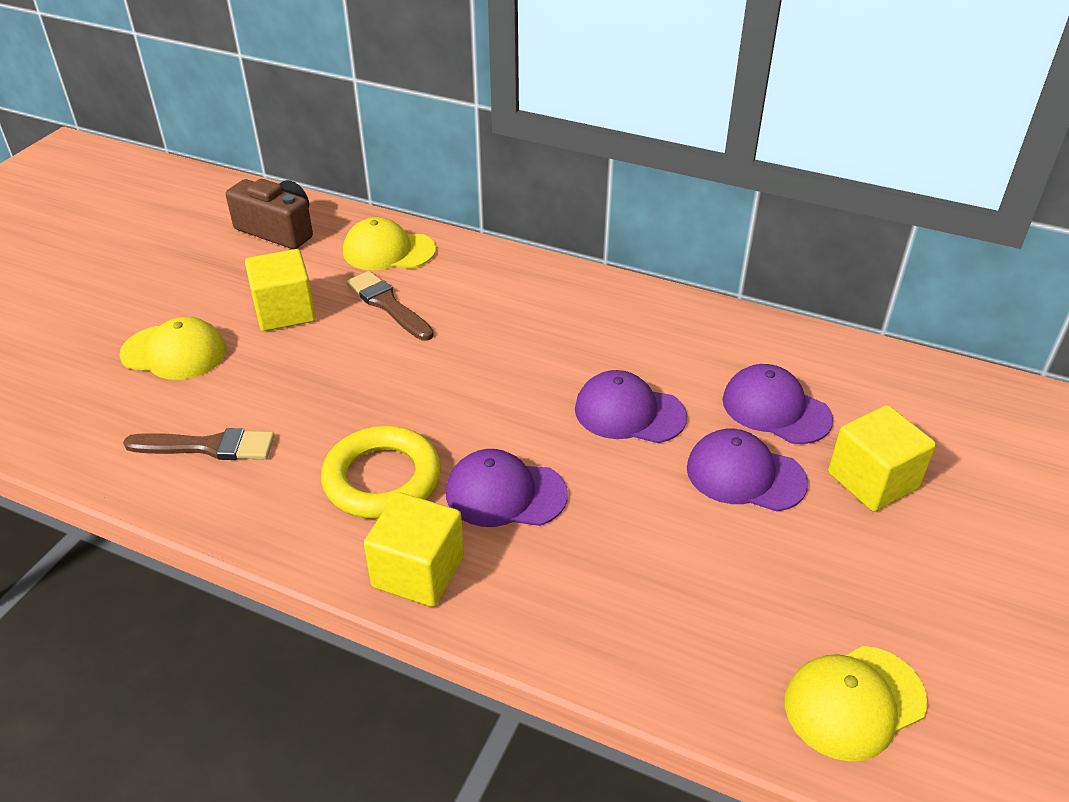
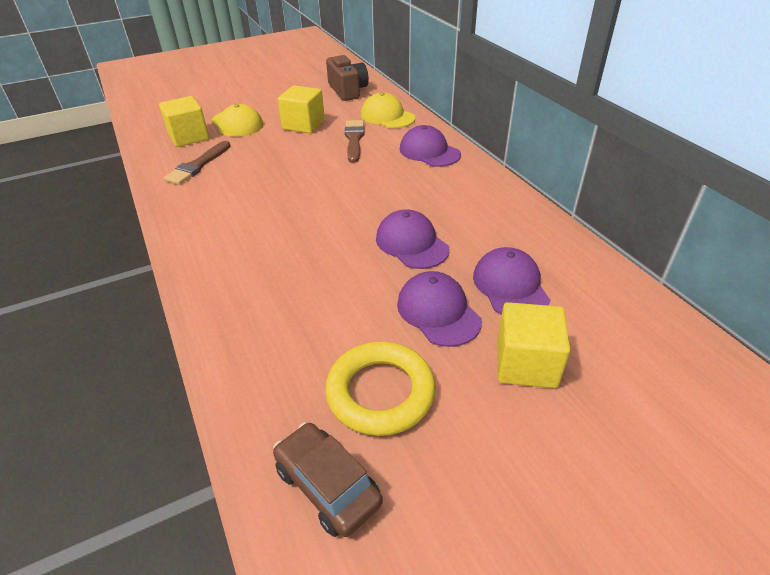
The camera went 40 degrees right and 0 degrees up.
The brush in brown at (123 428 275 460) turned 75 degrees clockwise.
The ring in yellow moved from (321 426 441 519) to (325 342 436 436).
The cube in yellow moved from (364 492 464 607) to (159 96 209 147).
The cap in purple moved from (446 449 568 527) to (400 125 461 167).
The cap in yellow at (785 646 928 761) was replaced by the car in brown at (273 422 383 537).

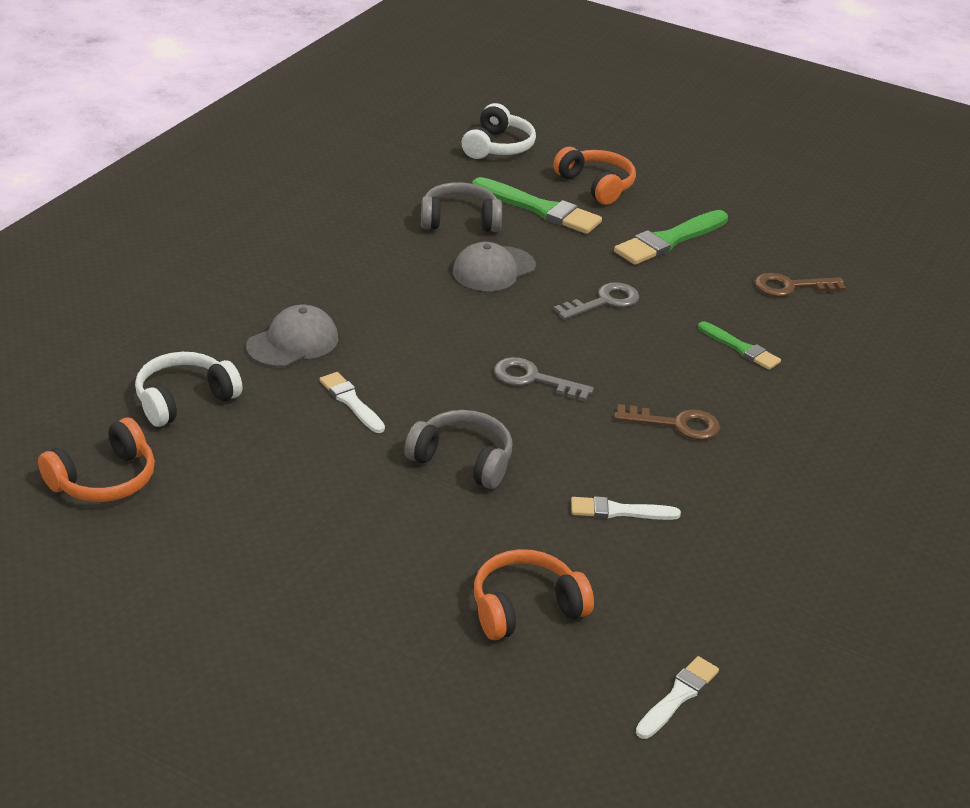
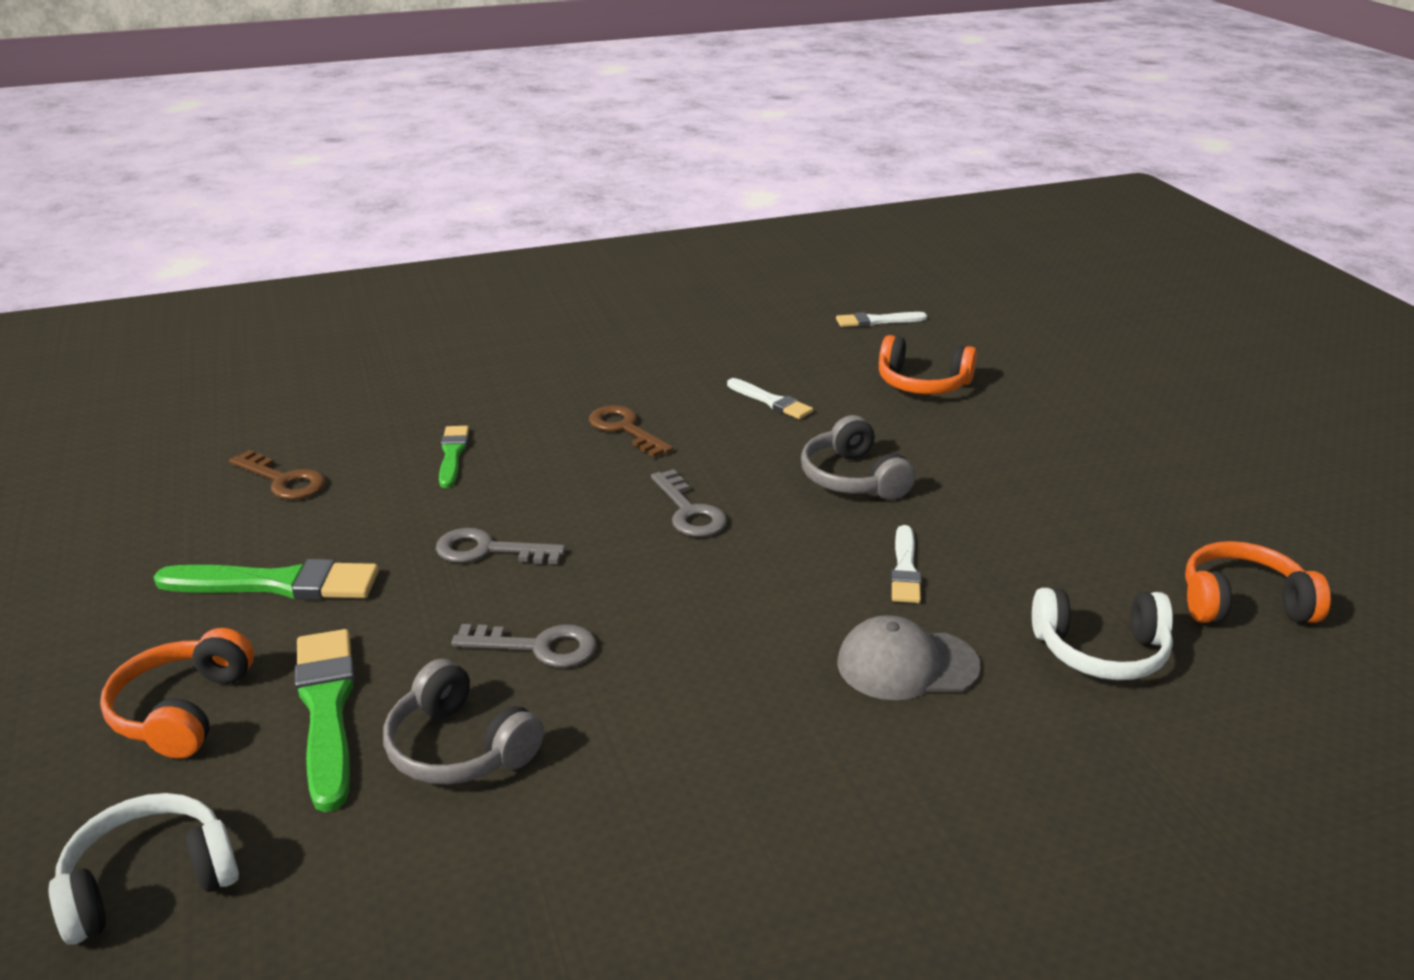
The camera went 135 degrees left and 5 degrees down.
The cap in grey at (453 242 536 291) was replaced by the key in grey at (451 624 596 668).

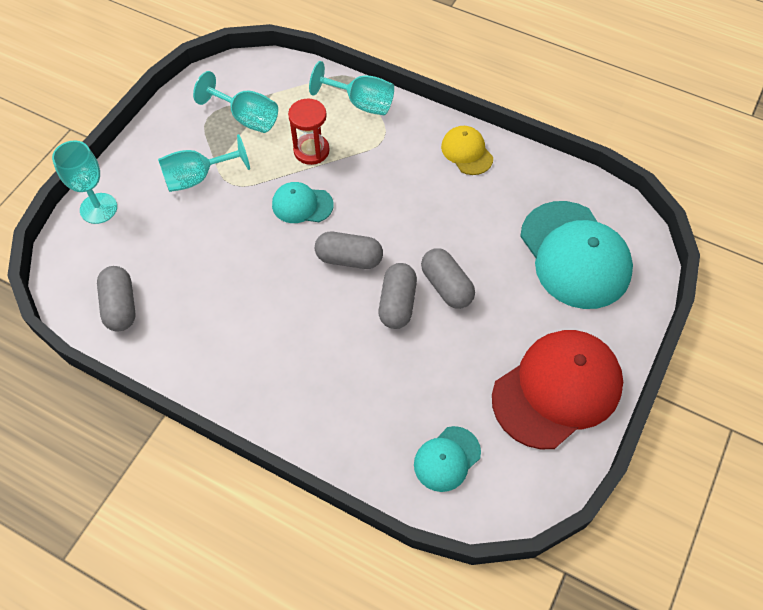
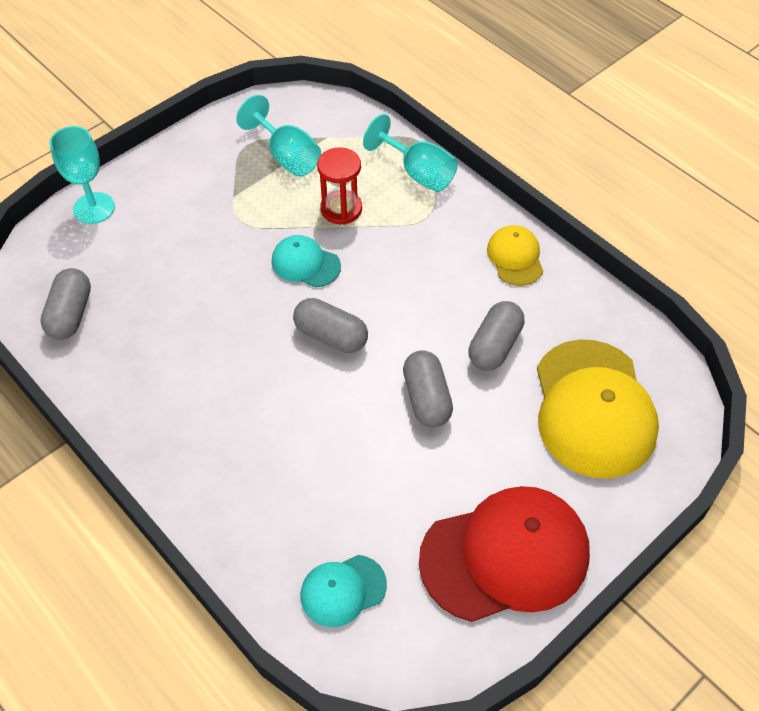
The camera went 20 degrees right and 5 degrees down.
The goblet in turquoise at (158 134 250 192) disappeared.
The capsule in grey moved from (379 263 417 329) to (468 301 525 371).
The cap in turquoise at (520 201 633 309) became the cap in yellow at (537 339 659 479).

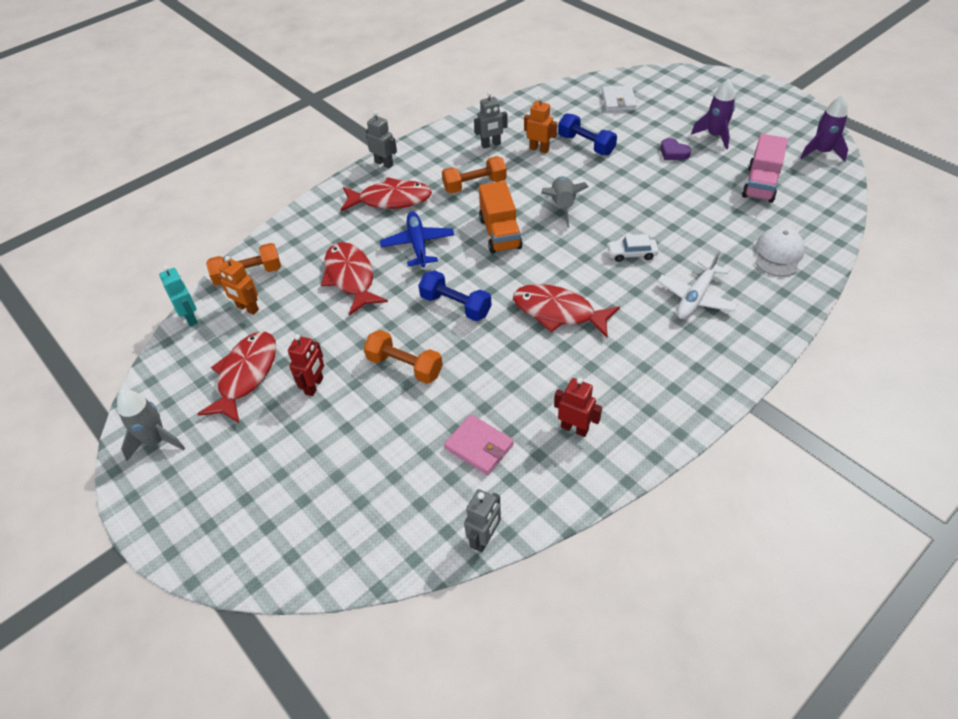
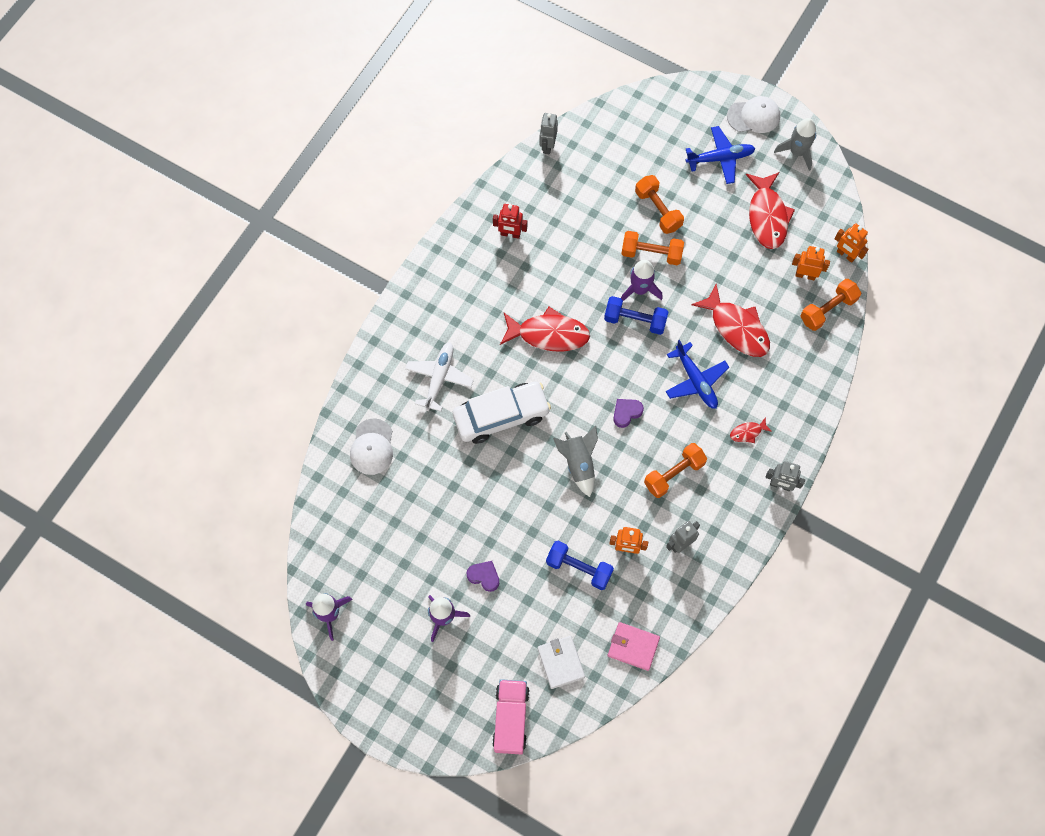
The camera went 160 degrees right and 20 degrees up.
The robot in turquoise at (159 266 198 326) became the robot in orange at (835 223 868 263).
The robot in red at (288 334 324 396) disappeared.
The fish in red at (341 177 432 212) changed to 0.46 times the size.
The wallet in pink moved from (444 414 514 475) to (608 622 660 671).
The truck in orange at (479 181 523 254) was replaced by the heart in purple at (613 399 644 428).
The car in white at (607 234 658 262) changed to 2.08 times the size.
The truck in pink moved from (742 134 788 203) to (492 679 530 754).
The rocket in purple at (621 260 663 301) appeared.
The dumbbell in orange at (635 175 684 234) appeared.
The plane in blue at (686 126 756 184) appeared.
The cap in white at (727 96 780 133) appeared.

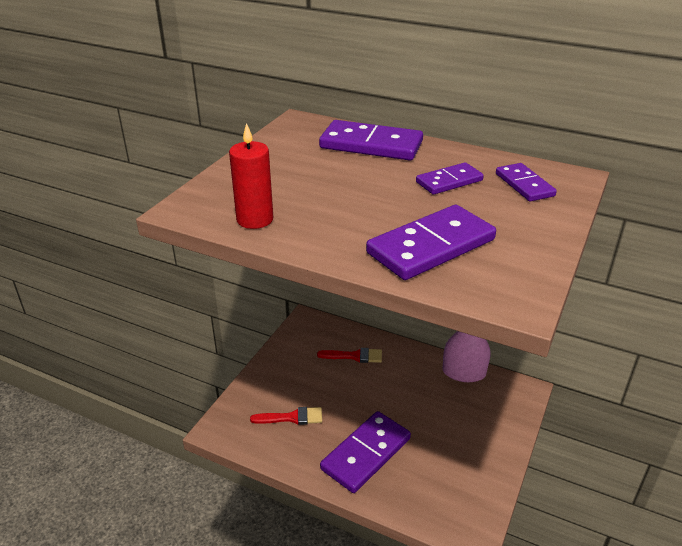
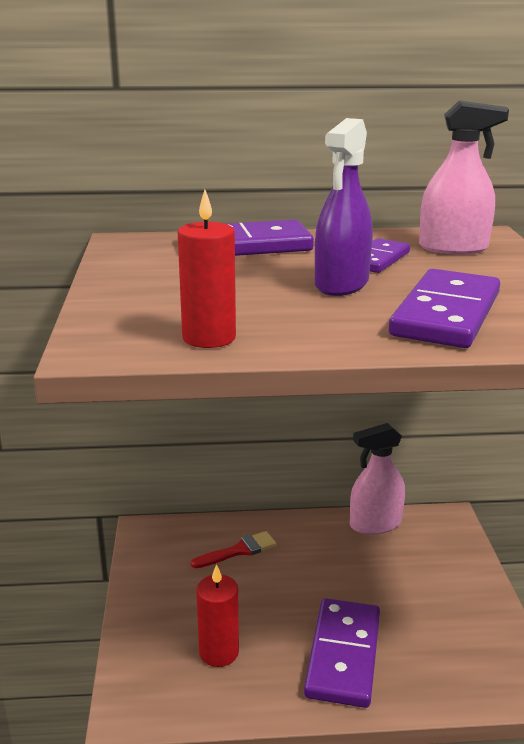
The camera went 30 degrees left and 10 degrees down.
The brush in red at (250 407 322 425) was replaced by the candle in red at (196 564 239 667).
The domino in purple at (496 163 557 202) was replaced by the spray bottle in pink at (419 100 509 255).
The spray bottle in purple at (315 118 373 296) appeared.

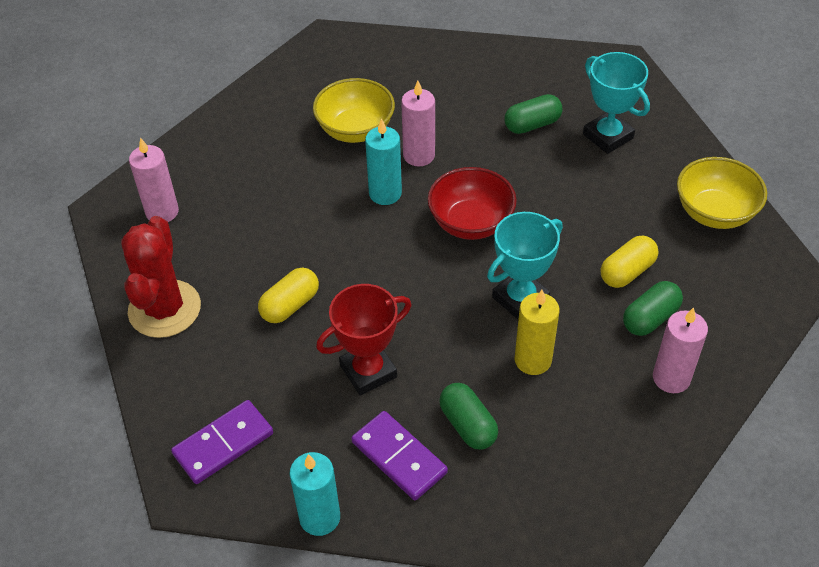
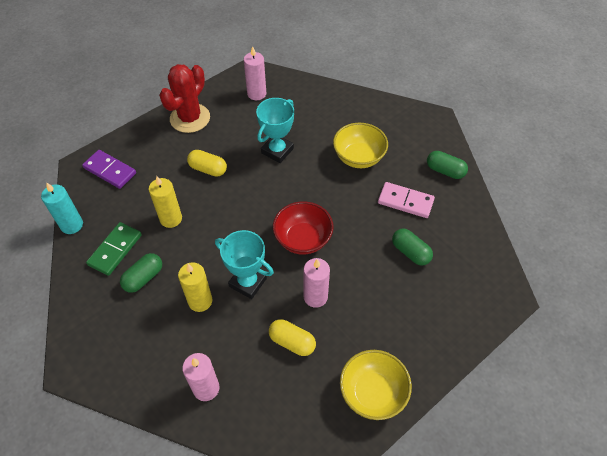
The camera went 70 degrees right and 5 degrees up.
The cactus in red at (121 216 201 338) turned 45 degrees counterclockwise.
The trophy in red at (316 284 411 395) was replaced by the candle in yellow at (149 176 182 228).
The domino in purple at (352 411 448 501) became the domino in green at (86 222 142 276).
The candle in turquoise at (365 118 402 205) disappeared.
The candle in pink moved from (401 81 435 166) to (304 258 330 308).
The trophy in turquoise moved from (583 52 650 154) to (256 98 294 163).
The capsule in green moved from (623 281 683 336) to (427 151 468 179).
The domino in pink at (378 182 435 218) appeared.

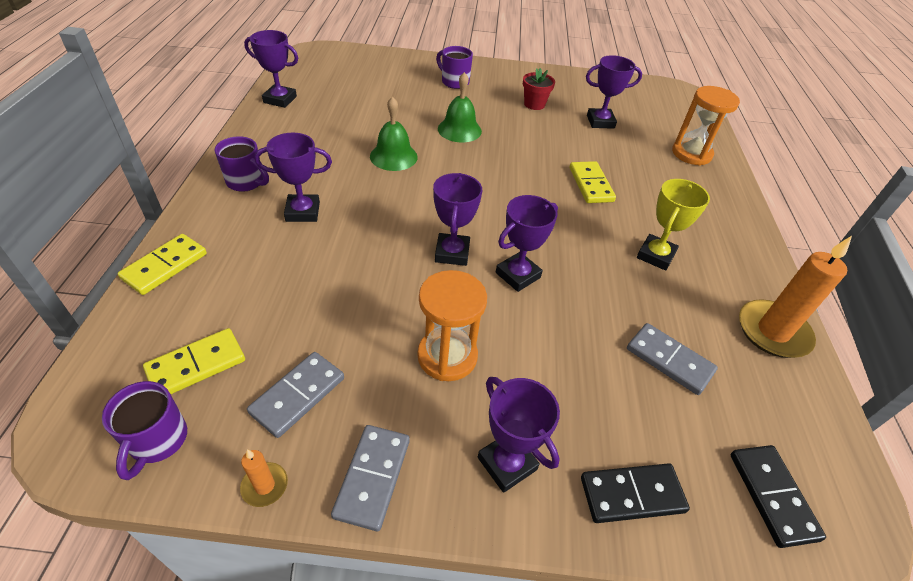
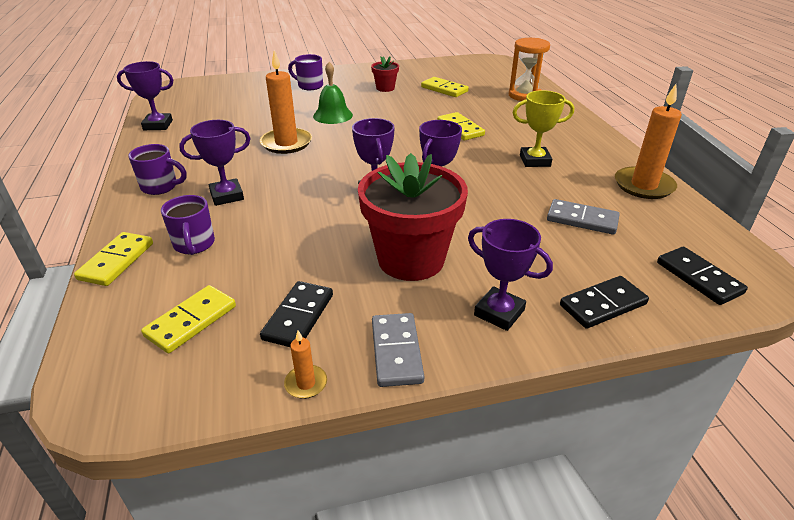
The camera went 15 degrees left and 10 degrees down.
The mug in purple moved from (102 381 187 480) to (161 195 215 255).
The domino in grey at (247 352 344 438) became the domino in black at (260 281 333 347).
The bell in green at (370 97 418 171) was replaced by the candle in orange at (260 50 312 154).
The hourglass in orange at (417 270 487 381) was replaced by the flower pot in red at (358 153 468 281).
The trophy in purple at (586 55 642 129) was replaced by the domino in yellow at (421 77 469 97).
The trophy in yellow at (637 179 710 271) turned 75 degrees clockwise.

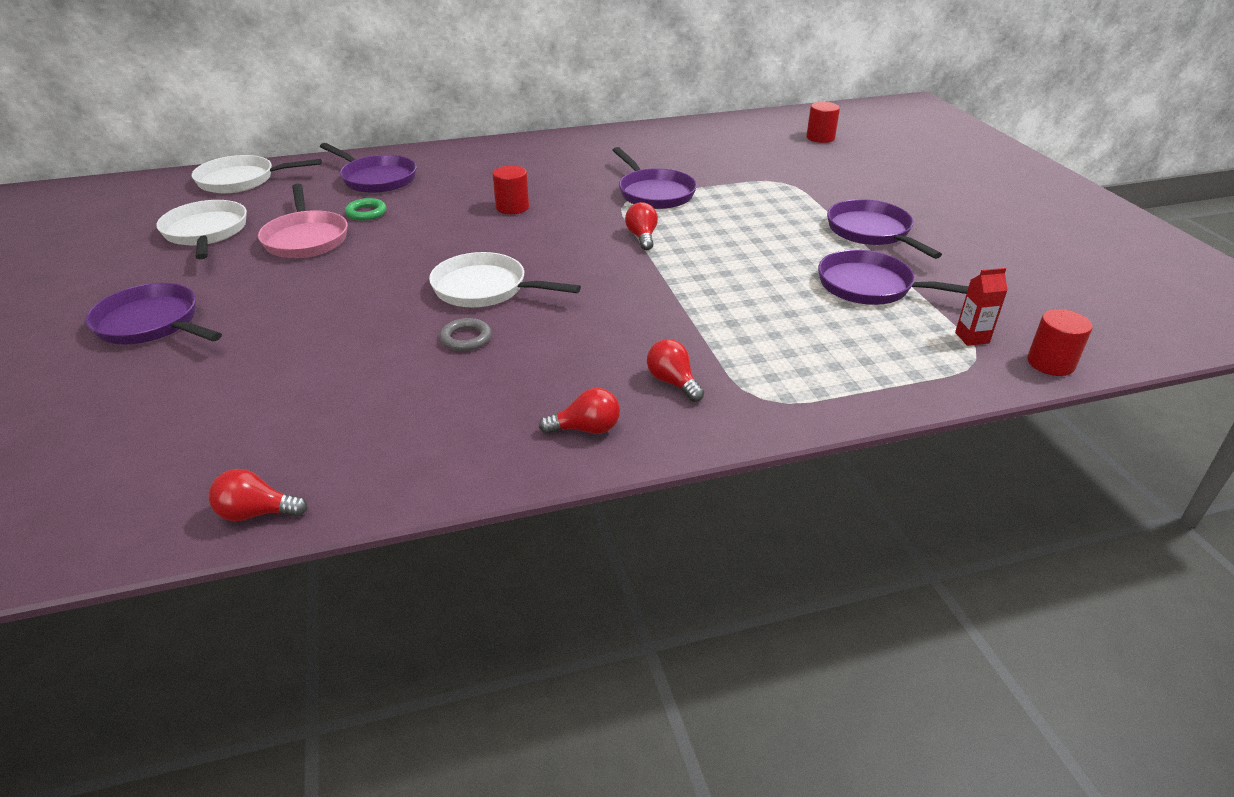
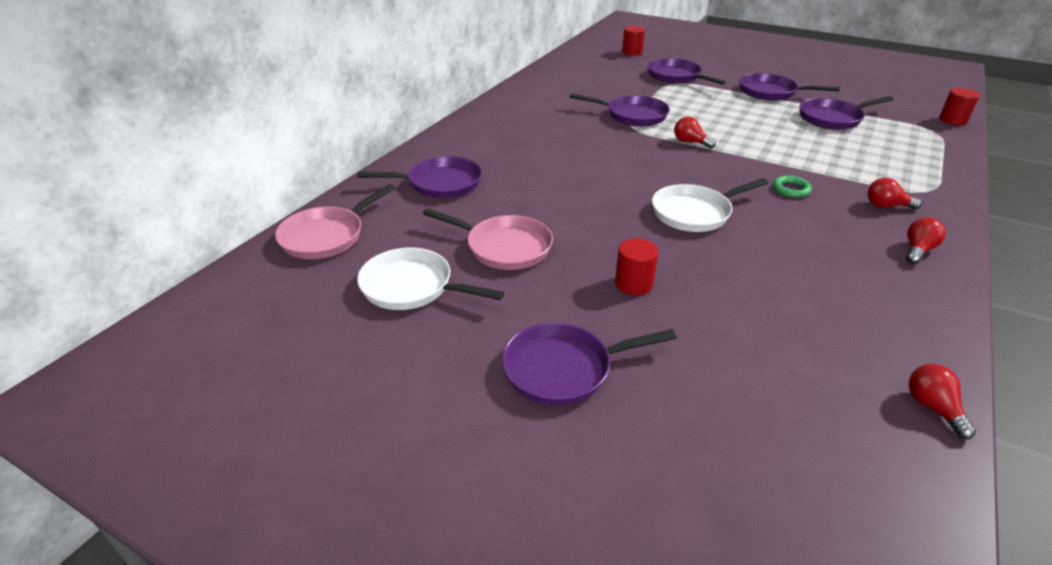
The camera went 45 degrees left and 0 degrees up.
The pan in white at (192 155 322 193) became the pan in pink at (275 184 395 259).
The light bulb in red at (208 469 308 521) turned 120 degrees clockwise.
The ring in green moved from (345 198 386 221) to (773 175 812 198).
The ring in grey at (439 318 492 351) disappeared.
The cylinder in red moved from (493 166 529 214) to (615 238 659 295).
The carton in red at (955 268 1008 346) disappeared.
The pan in purple at (647 58 726 85) appeared.

